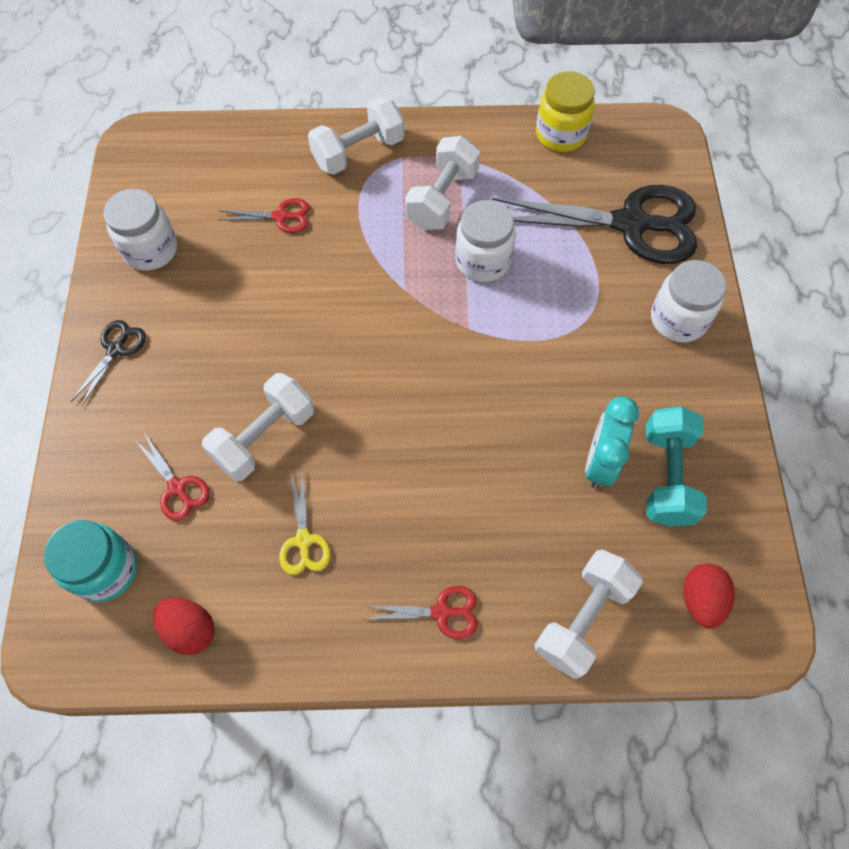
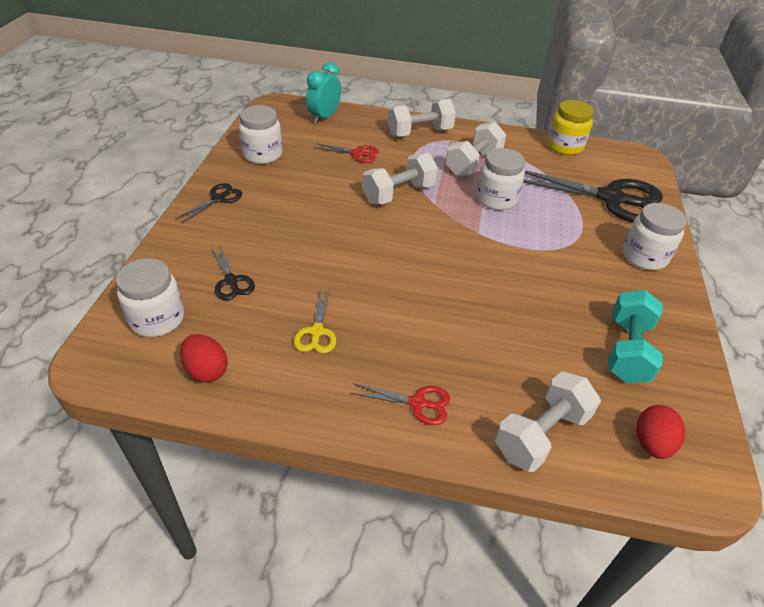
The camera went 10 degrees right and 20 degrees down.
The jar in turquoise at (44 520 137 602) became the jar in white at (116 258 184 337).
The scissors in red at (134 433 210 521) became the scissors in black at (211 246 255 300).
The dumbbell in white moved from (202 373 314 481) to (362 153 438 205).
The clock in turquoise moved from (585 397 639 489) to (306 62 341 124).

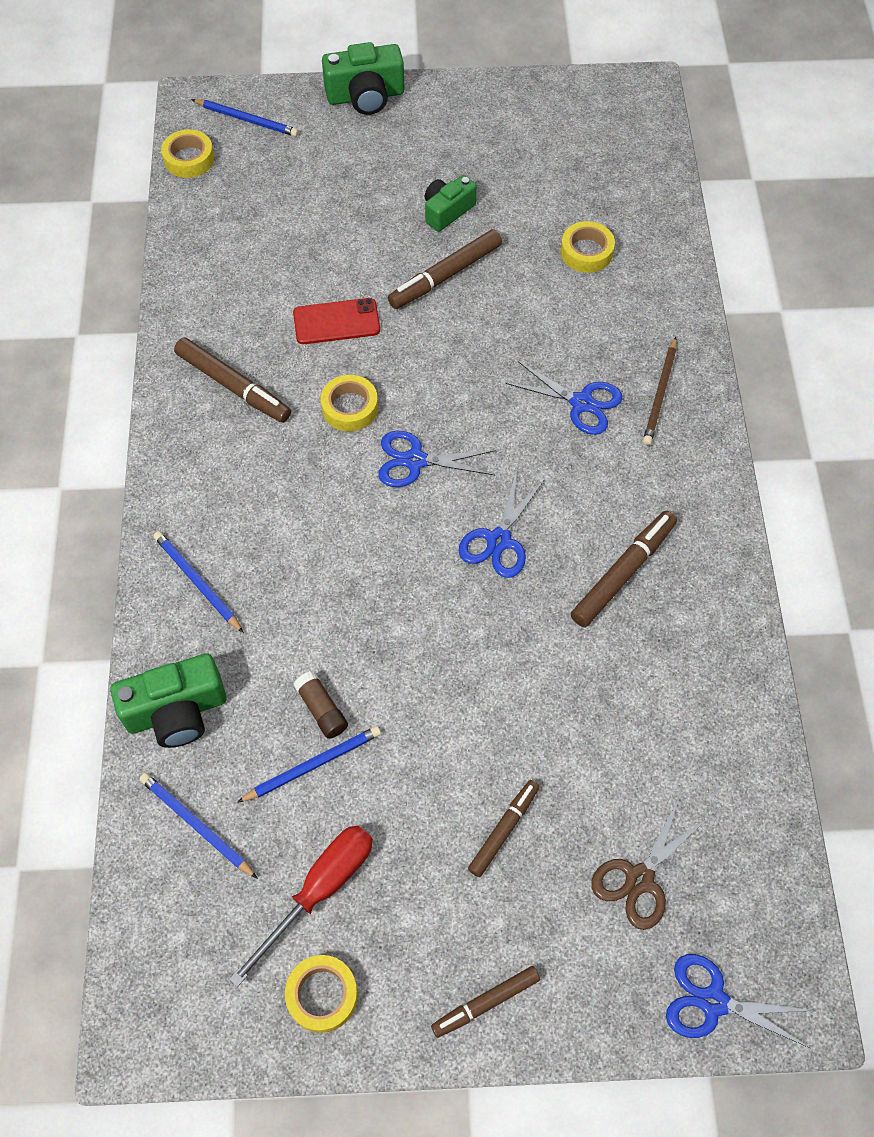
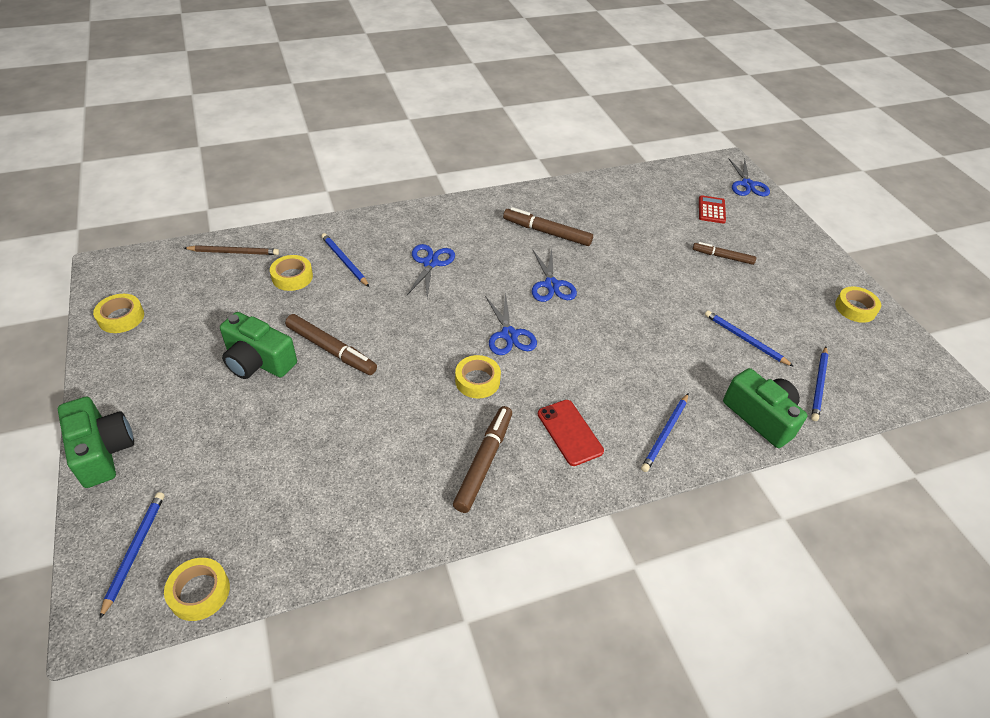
The camera went 110 degrees left and 15 degrees down.
The screwdriver in red at (229 825 373 987) disappeared.
The phone in red moved from (293 298 380 344) to (538 400 604 466).
The glue stick in brown at (293 671 348 739) disappeared.
The camera in green at (425 175 477 232) changed to 1.51 times the size.
The marker in brown at (431 966 540 1038) disappeared.
The scissors in blue at (459 470 545 578) turned 75 degrees clockwise.
The scissors in brown at (591 799 708 930) was replaced by the calculator in red at (699 195 726 224).
The pencil in brown moved from (643 337 677 445) to (184 245 279 255).
The tape in yellow at (93 294 144 333) appeared.
The pencil in blue at (321 233 369 287) appeared.

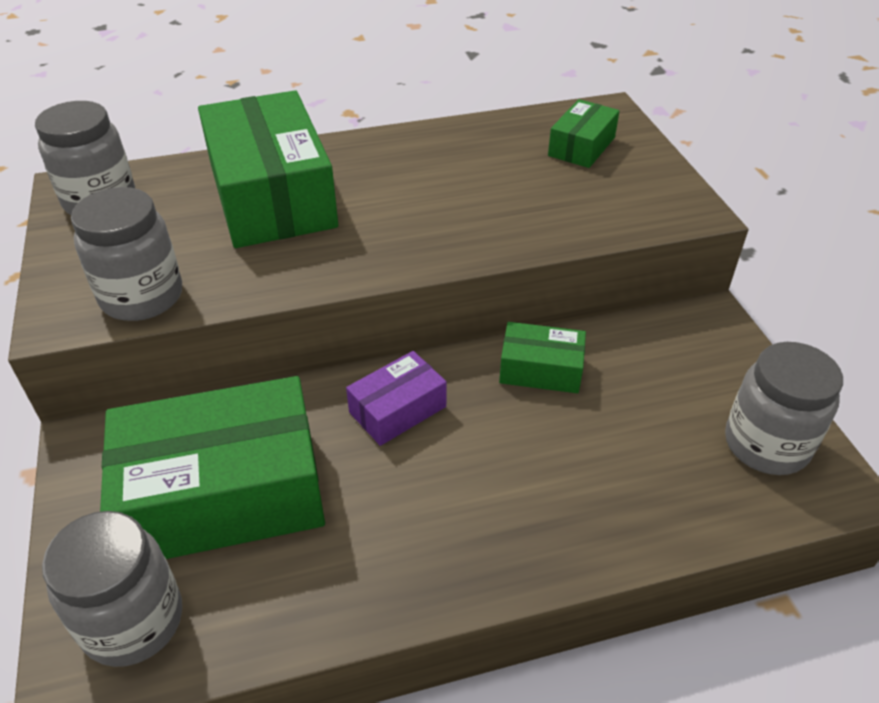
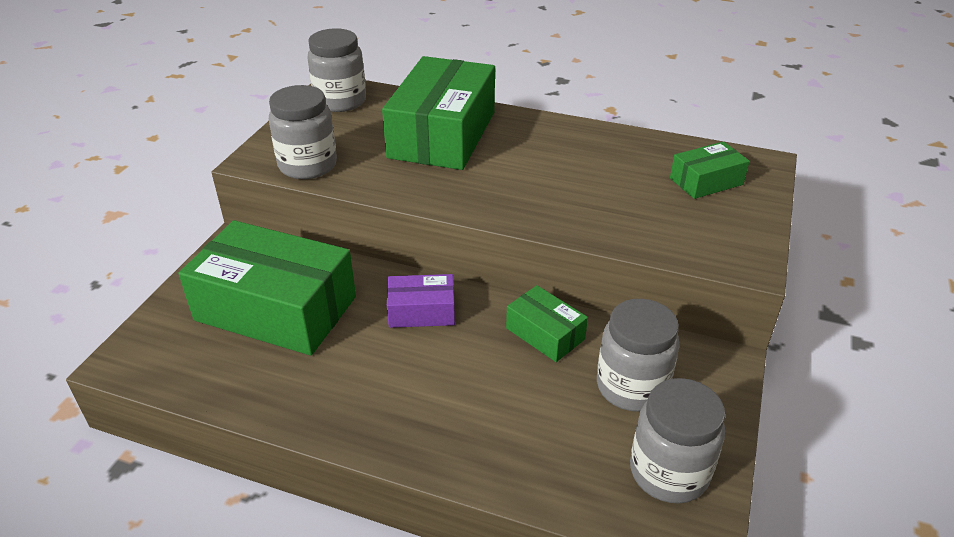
The camera went 35 degrees right and 5 degrees down.
The jar in grey moved from (42 511 182 667) to (597 299 680 412).

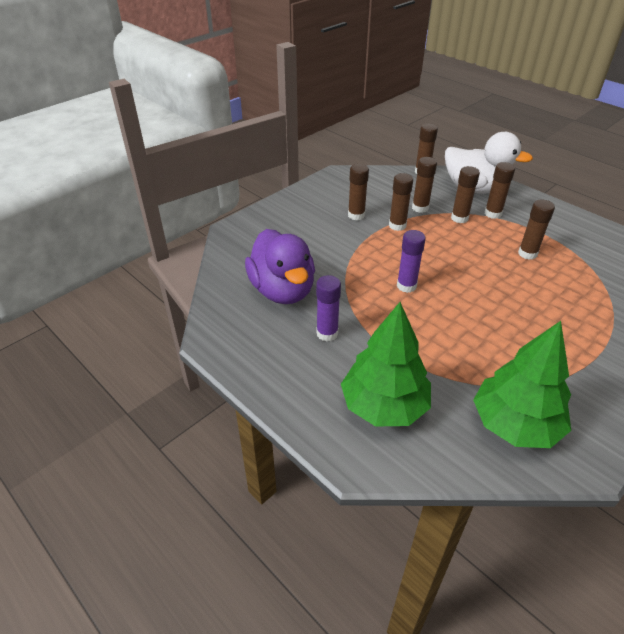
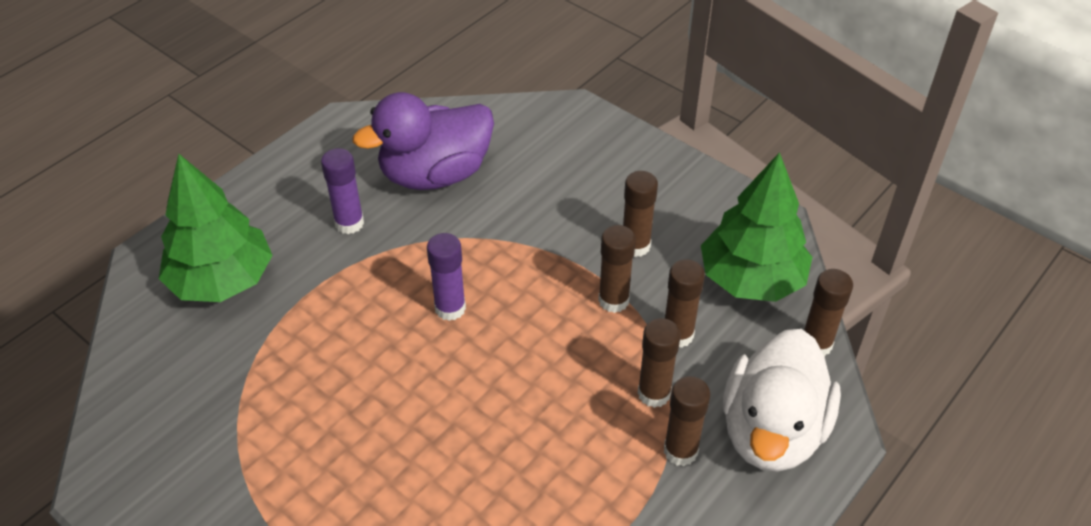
The camera went 85 degrees right and 5 degrees up.
The tree in green moved from (473 321 571 448) to (701 152 812 302).
The glue stick in brown at (518 199 555 260) disappeared.

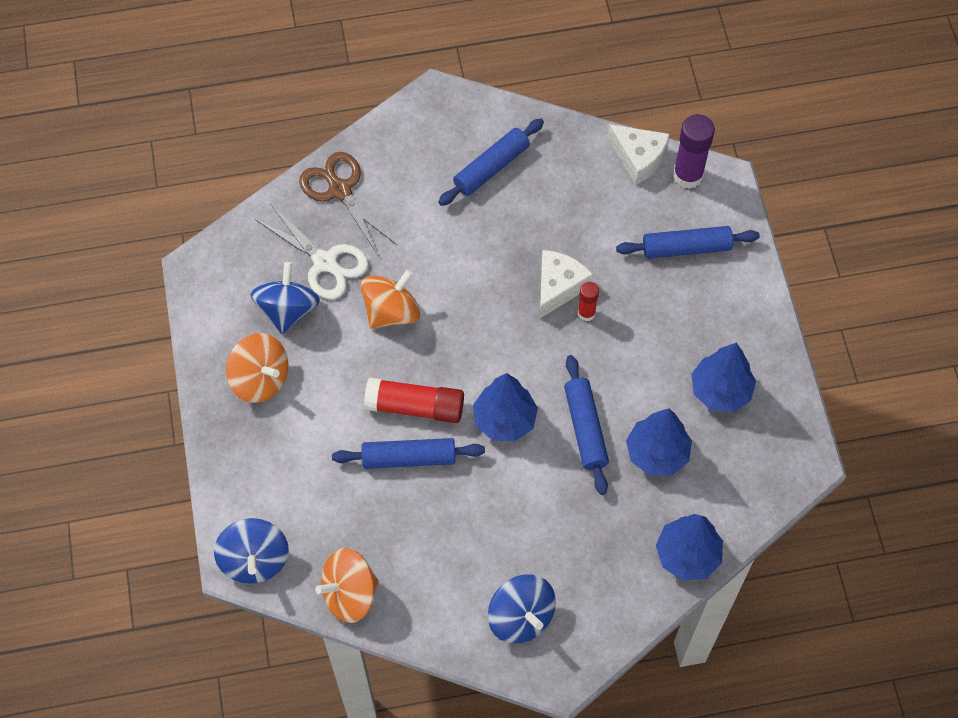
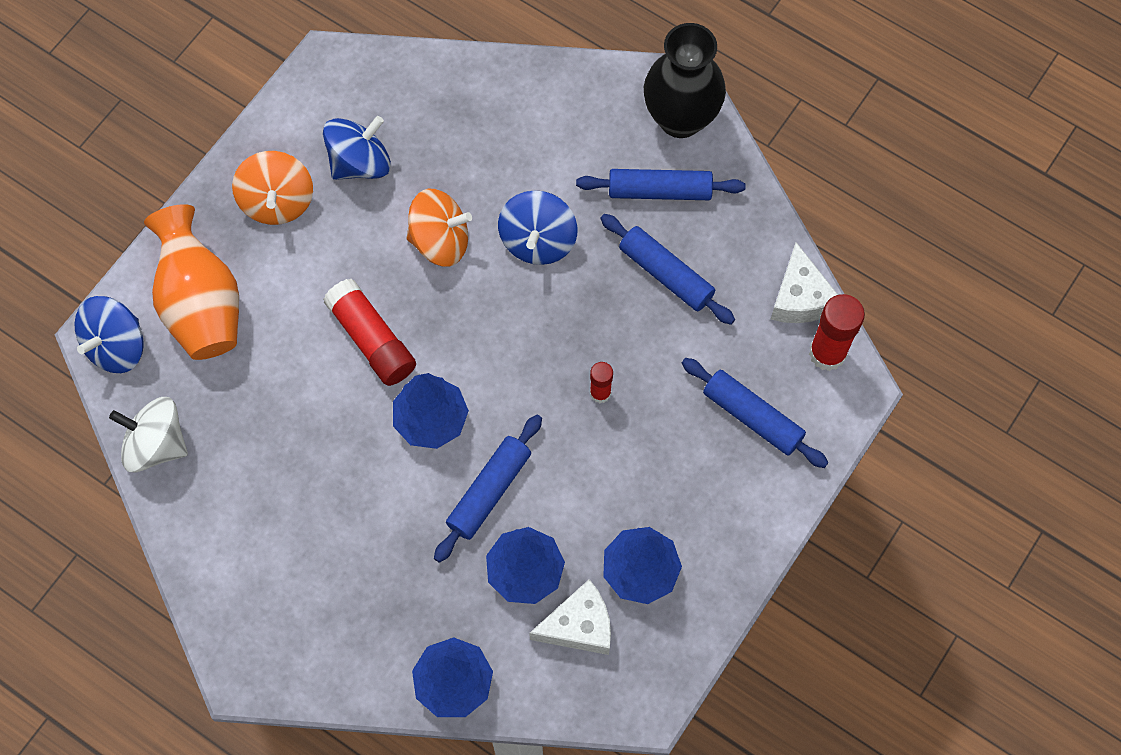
The camera went 45 degrees right and 5 degrees up.
The scissors in white at (255 203 369 299) disappeared.
The scissors in brown at (299 152 397 255) disappeared.
The spinning top in orange at (315 548 379 623) became the spinning top in white at (109 397 188 473).
The rolling pin in blue moved from (332 438 485 469) to (600 214 735 325).
The spinning top in blue moved from (488 574 556 644) to (498 190 577 265).
The cheese in white moved from (540 250 593 318) to (529 579 611 655).
The glue stick in purple at (673 114 715 189) became the glue stick in red at (809 294 865 371).
The vase in orange at (144 204 239 360) appeared.
The vase in black at (644 23 726 138) appeared.

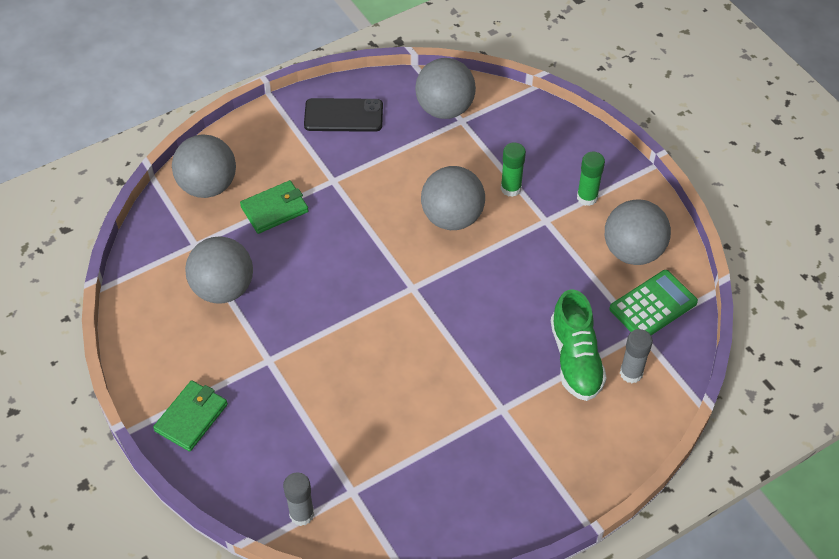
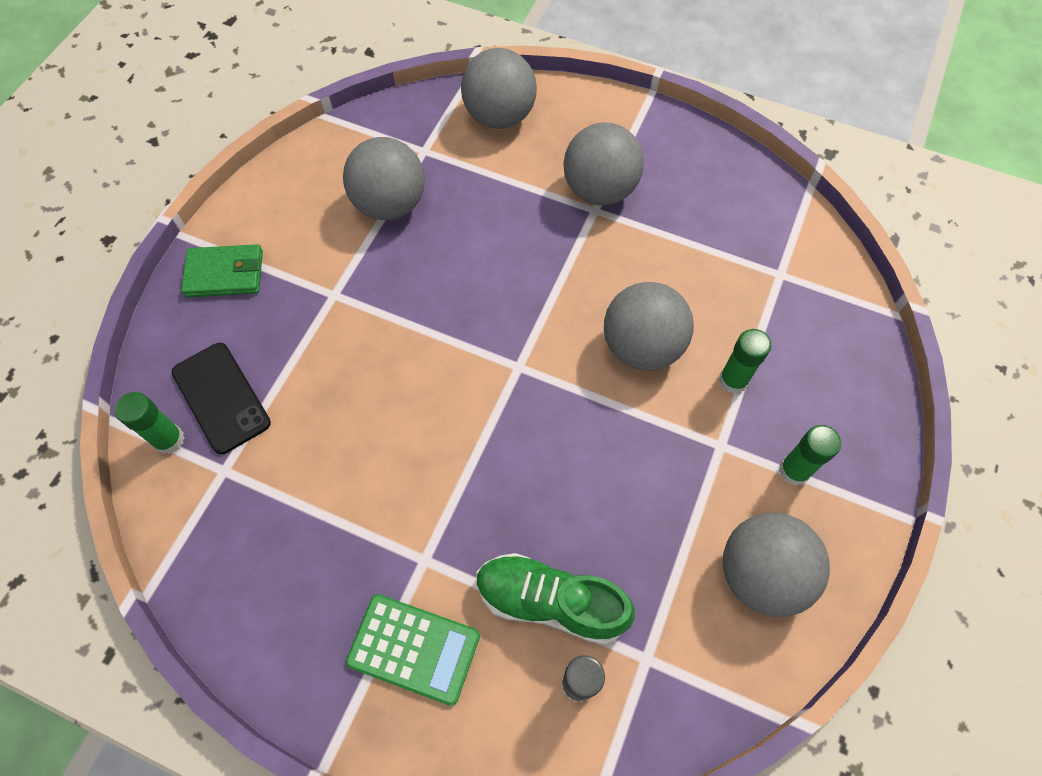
The camera went 55 degrees right and 10 degrees up.
The wallet in green at (240 180 309 234) disappeared.
The glue stick in grey at (283 472 314 526) became the glue stick in green at (115 392 184 454).
The phone in black moved from (304 98 383 132) to (172 343 271 454).
The ball in grey moved from (415 58 476 119) to (564 122 644 205).
The shoe in green at (551 289 607 401) turned 60 degrees clockwise.
The calculator in green moved from (609 270 698 335) to (346 594 480 706).

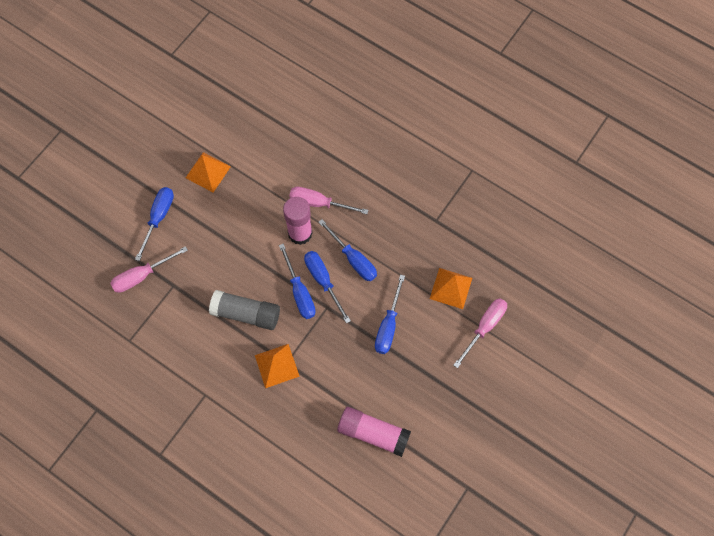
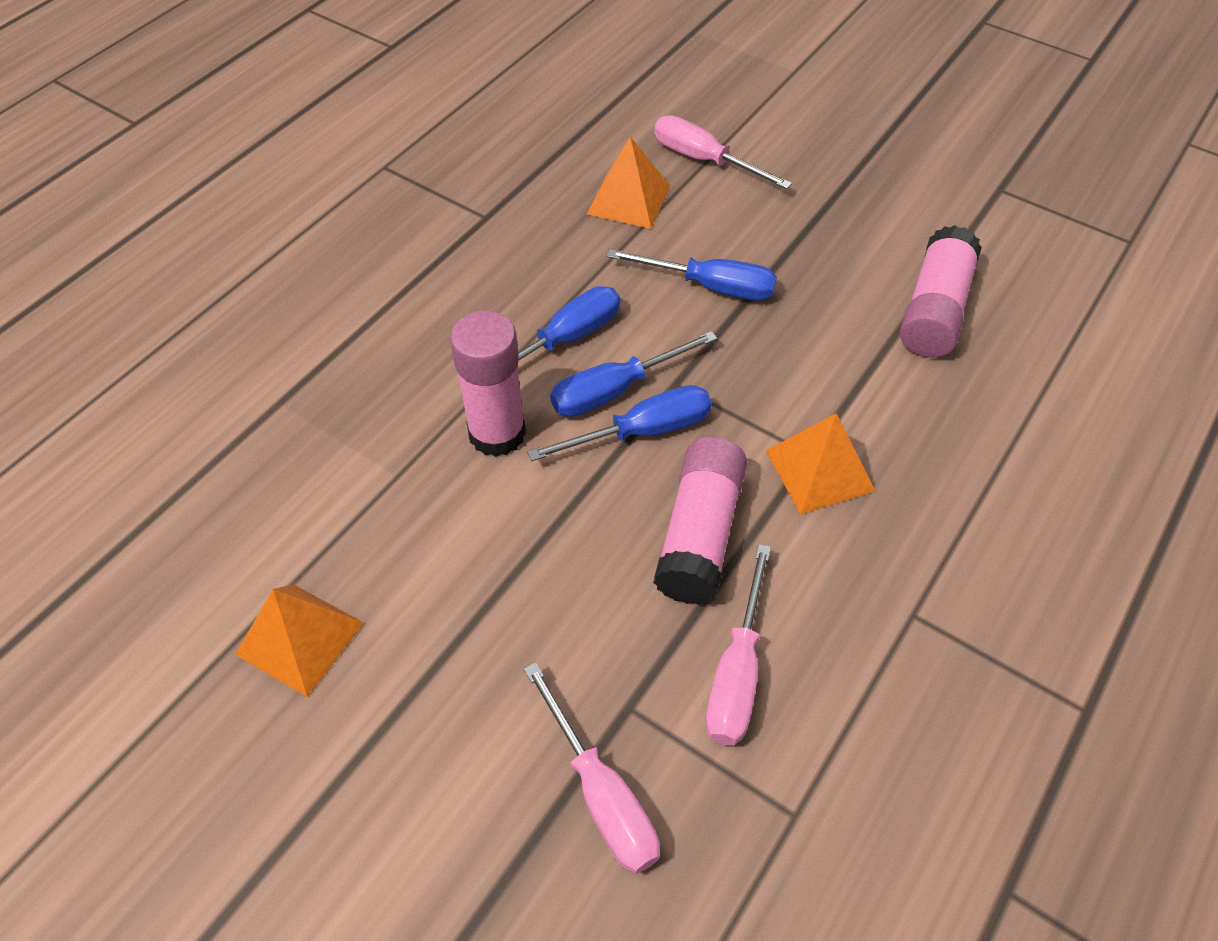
The camera went 90 degrees left and 15 degrees down.
The screwdriver in blue at (135 187 174 261) disappeared.
The glue stick in grey at (209 290 280 330) became the glue stick in pink at (653 437 747 605).
The screwdriver in pink moved from (289 187 369 214) to (705 544 771 745).

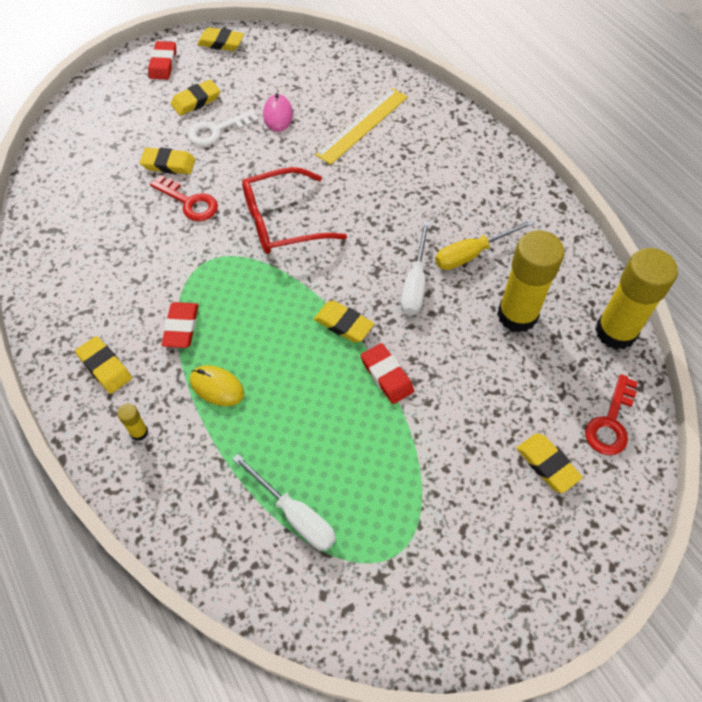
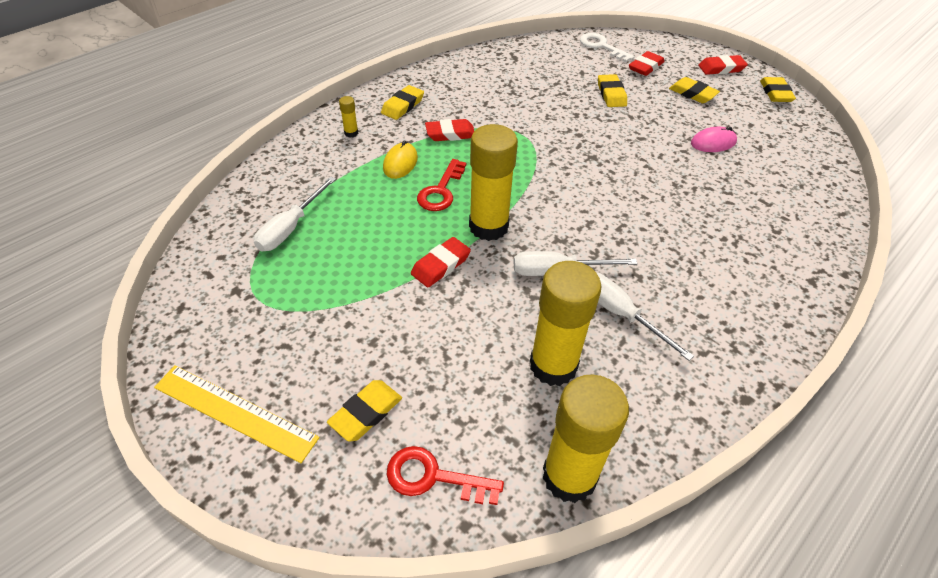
The camera went 75 degrees right and 10 degrees down.
The key in red moved from (150 175 218 221) to (417 159 466 211).
The key in white moved from (188 110 259 146) to (580 33 635 62).
The glasses in red at (242 167 347 254) disappeared.
The eraser in yellow at (314 300 374 343) was replaced by the glue stick in yellow at (469 124 518 241).
The ruler in yellow moved from (315 88 408 165) to (154 365 320 463).
The screwdriver in yellow at (435 219 534 270) became the screwdriver in white at (597 273 694 361).
The eraser in red at (629 51 664 76) appeared.

